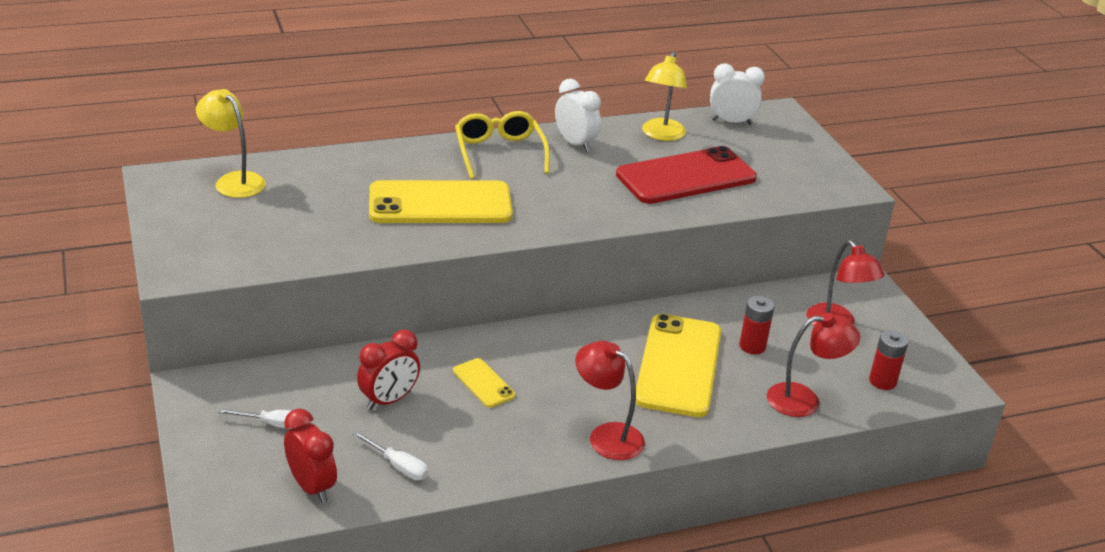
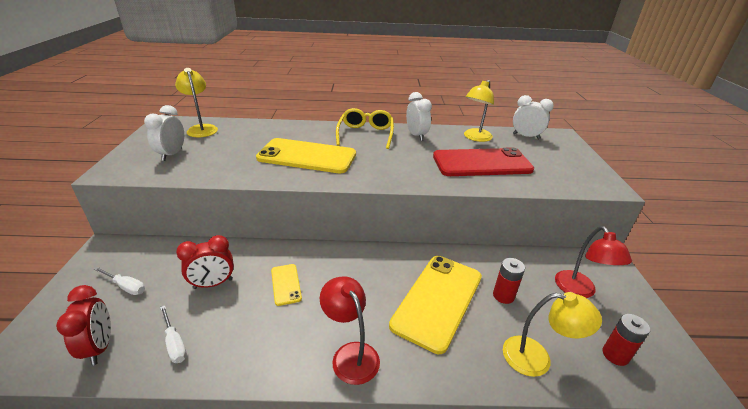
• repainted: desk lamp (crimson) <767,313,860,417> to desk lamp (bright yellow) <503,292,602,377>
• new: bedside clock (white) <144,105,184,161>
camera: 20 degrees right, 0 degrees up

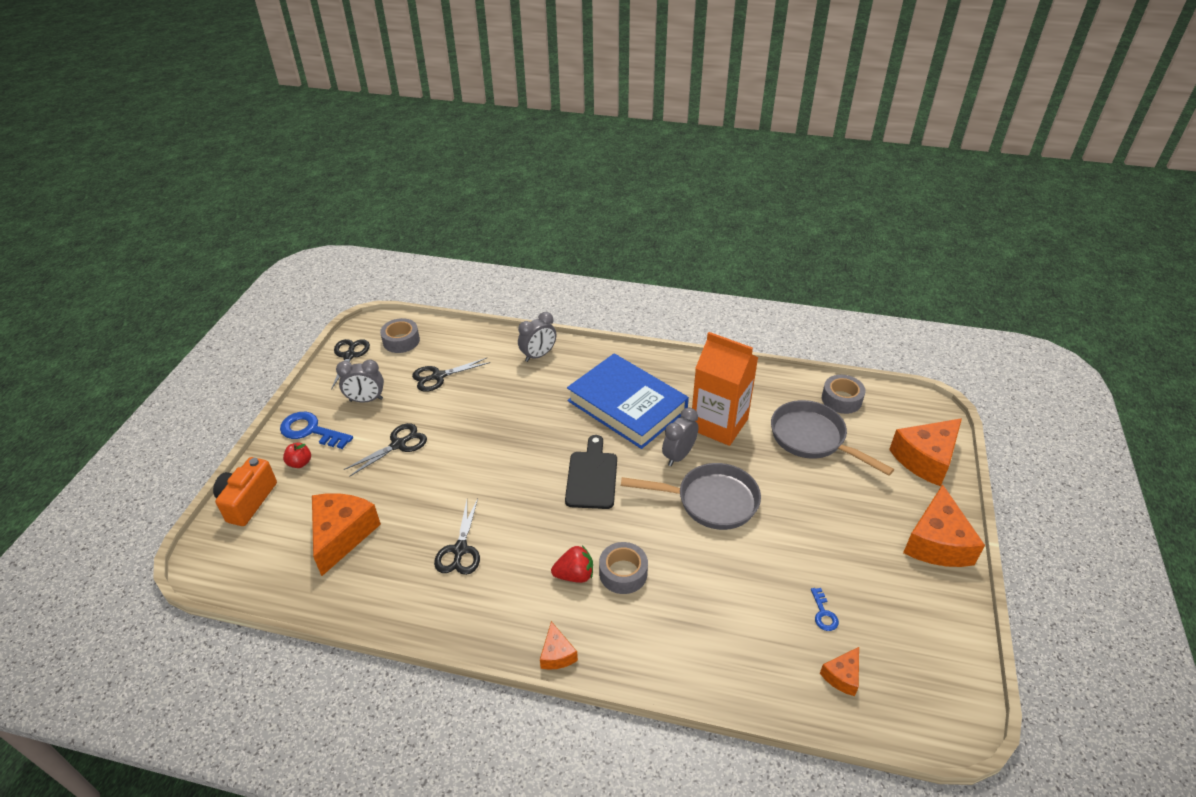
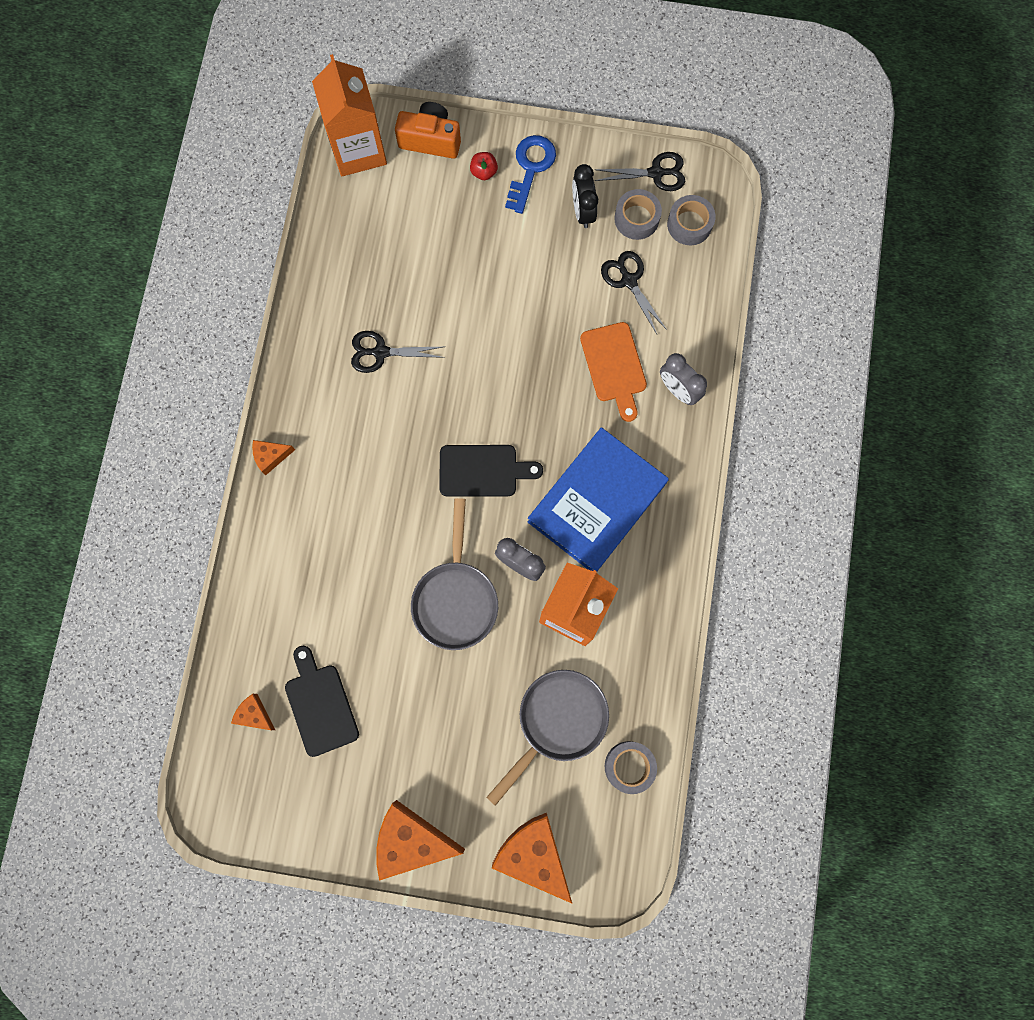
• repainted: bedside clock (ash-grey) <336,359,384,402> to bedside clock (ebony) <572,164,598,228>
• gone: scissors (ebony) <344,423,427,477>
• gone: cheese (orange) <312,493,381,576>
• shifted: tape (ash-grey) <599,542,648,594> to <614,189,662,240>
• gone: toy strawberry (crimson) <551,545,593,583>
• swapped: latchkey (cobalt) <811,588,839,631> to chopping board (ebony) <285,646,359,757>
• new: carton (orange) <312,54,387,176>
• new: chopping board (orange) <580,322,647,422>
camera: 85 degrees right, 35 degrees up

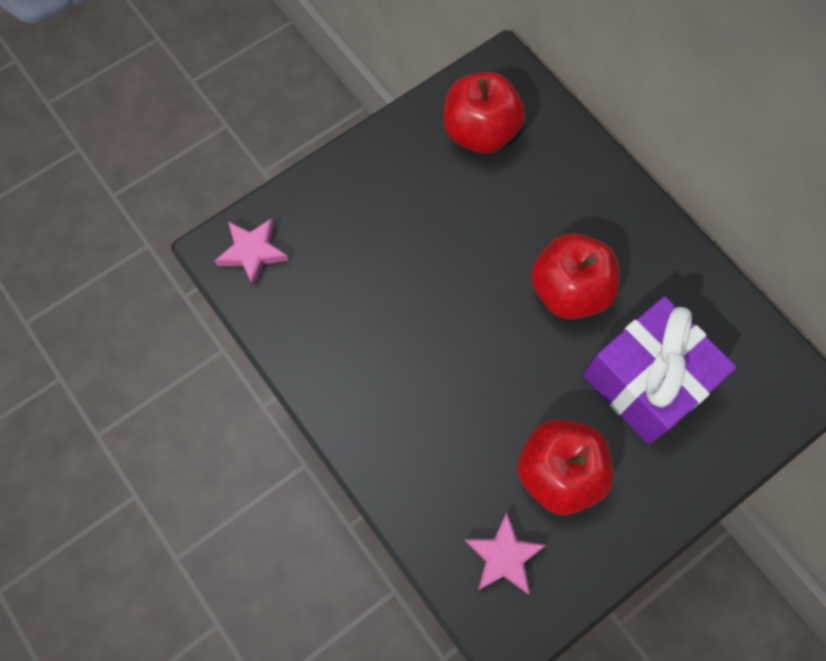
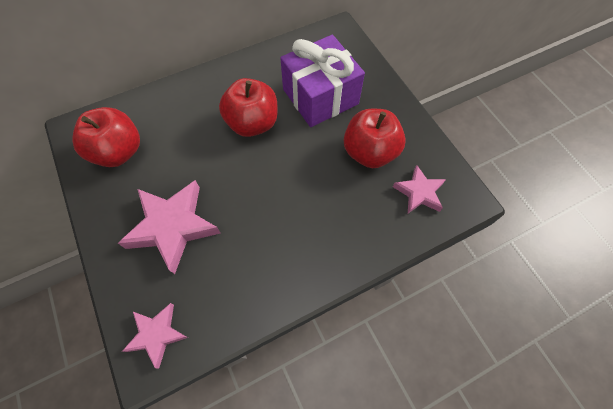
• new: five-pointed star (pink) <118,180,220,274>
camera: 80 degrees left, 5 degrees down

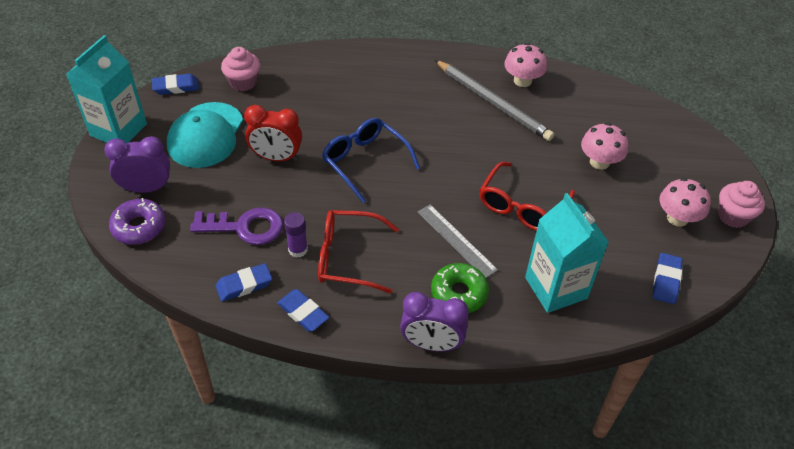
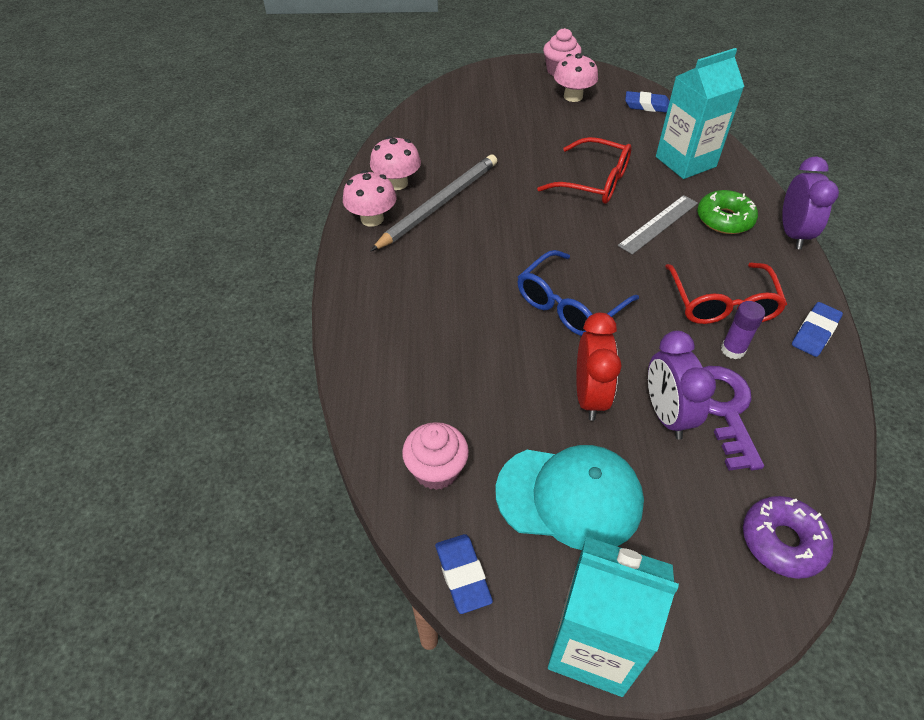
• shifted: mushroom (pink) <581,123,628,170> to <343,170,397,227>
• shifted: bedside clock (violet) <104,136,170,193> to <648,331,716,440>
• gone: gum eraser (cobalt) <215,263,272,302>
camera: 95 degrees left, 0 degrees up

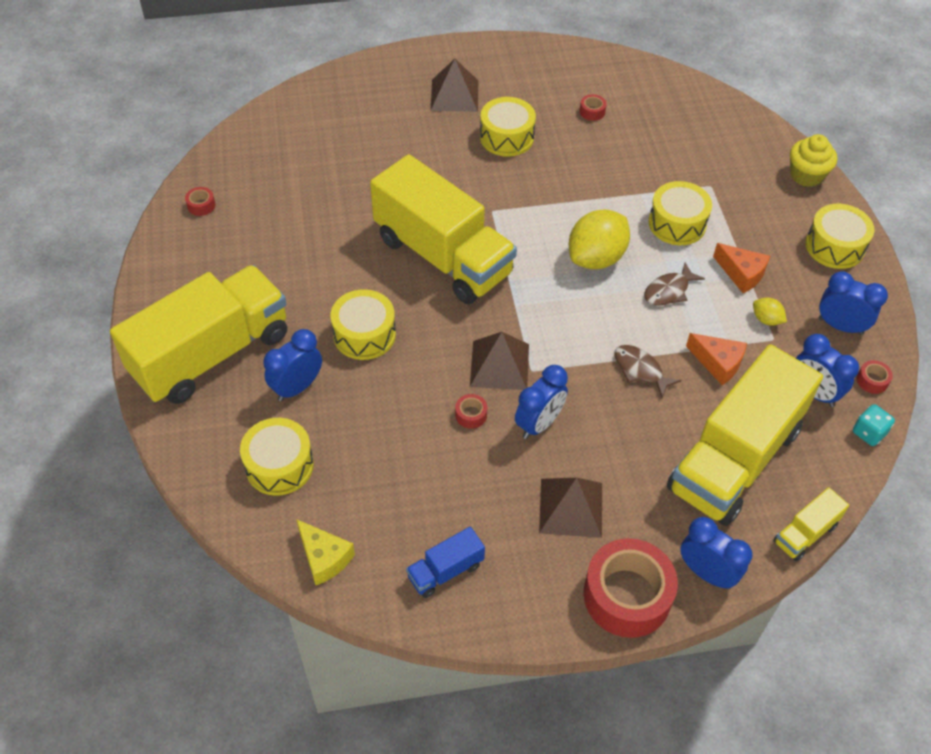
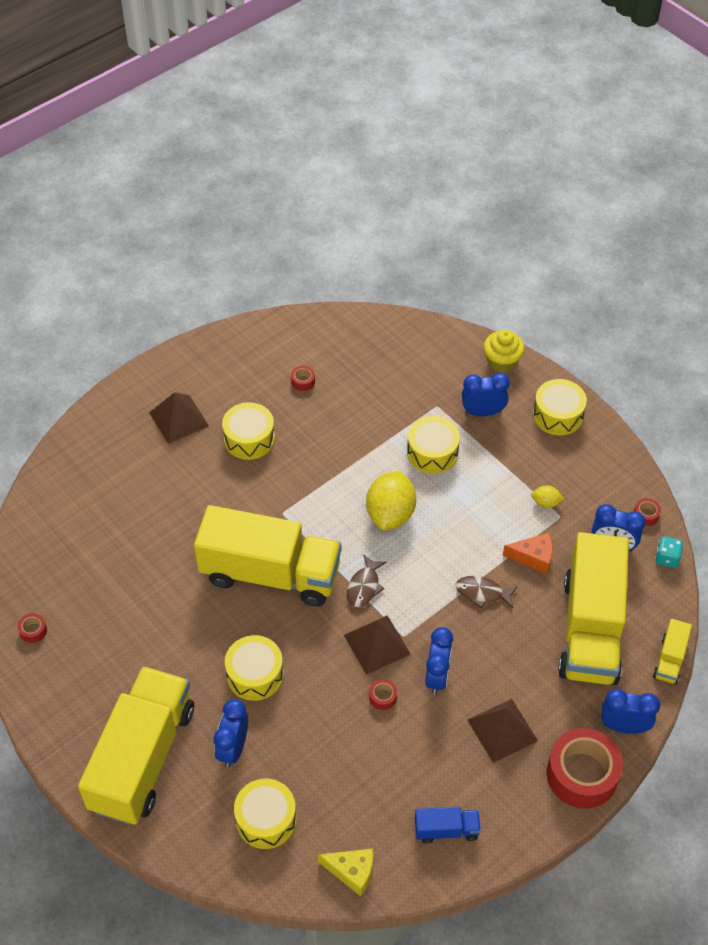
• gone: cheese (orange) <713,243,770,293>
• shifted: fish figure (brown) <644,263,705,306> to <347,554,387,607>
• shifted: bedside clock (cobalt) <819,271,888,335> to <462,373,510,416>
• rotated: toy truck (cobalt) <406,527,485,598> = <415,807,481,843> 120 degrees counterclockwise
camera: 30 degrees left, 0 degrees up

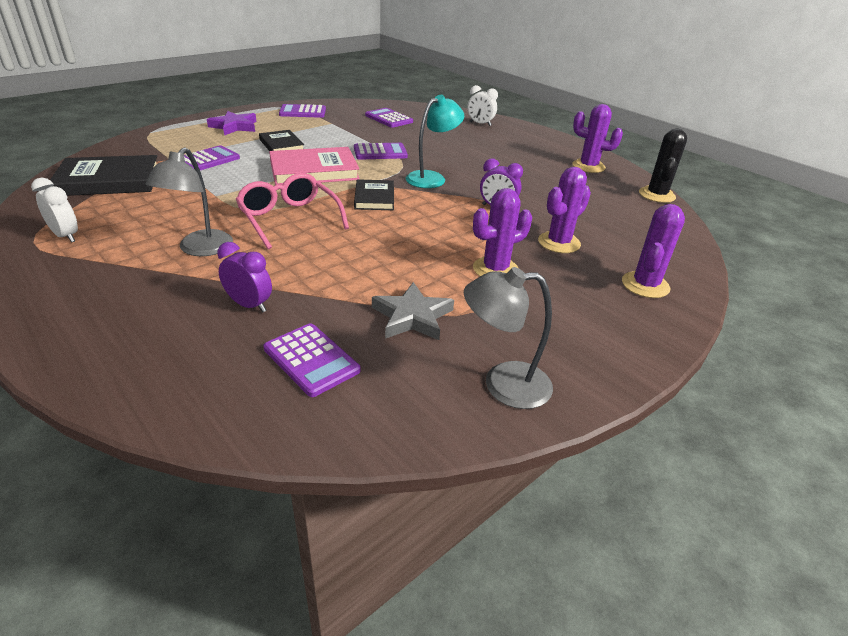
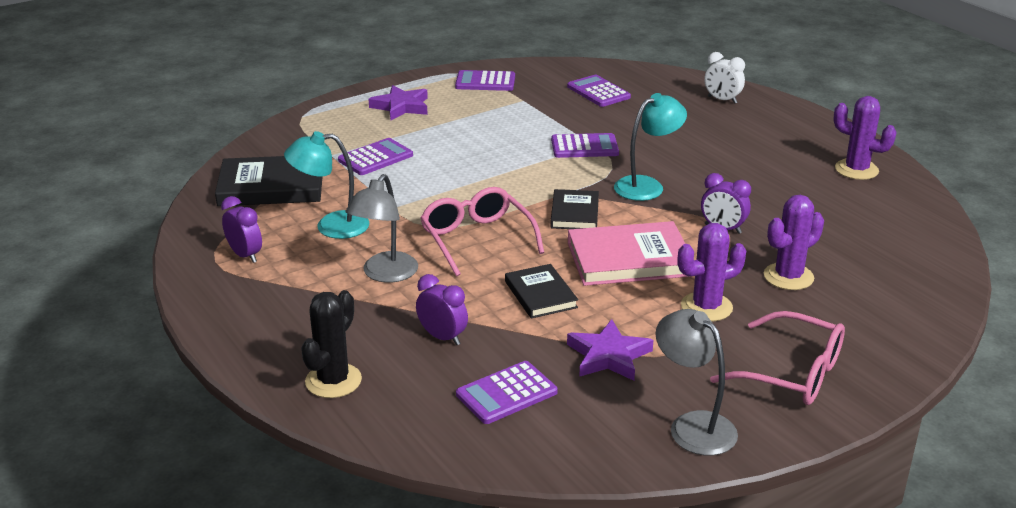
• shifted: cactus (ebony) <639,129,687,203> to <301,290,362,398>
• shifted: hardback (ebony) <259,130,304,151> to <505,264,578,319>
• shifted: hardback (pink) <269,147,360,185> to <568,221,692,286>
• repainted: bedside clock (white) <31,178,78,243> to bedside clock (violet) <221,196,262,263>
• gone: cactus (violet) <622,204,685,298>
• rotated: desk lamp (ash-grey) <464,267,553,409> = <656,309,738,455> 45 degrees clockwise
• repainted: five-pointed star (ash-grey) <372,282,454,340> to five-pointed star (violet) <567,319,653,381>
• rotated: adding machine (violet) <264,323,361,397> = <456,361,558,424> 90 degrees clockwise
• new: desk lamp (teal) <284,131,369,239>
• new: glasses (pink) <710,311,845,405>
camera: 10 degrees right, 5 degrees down

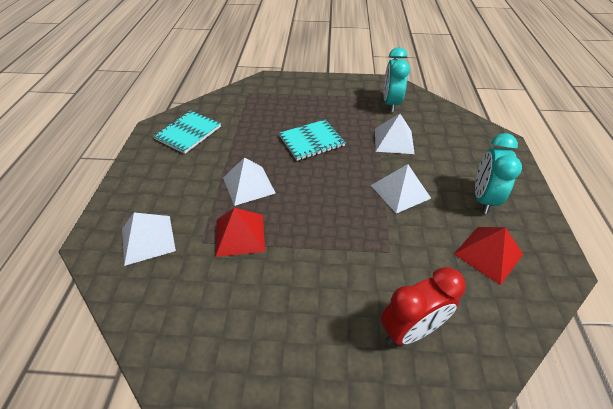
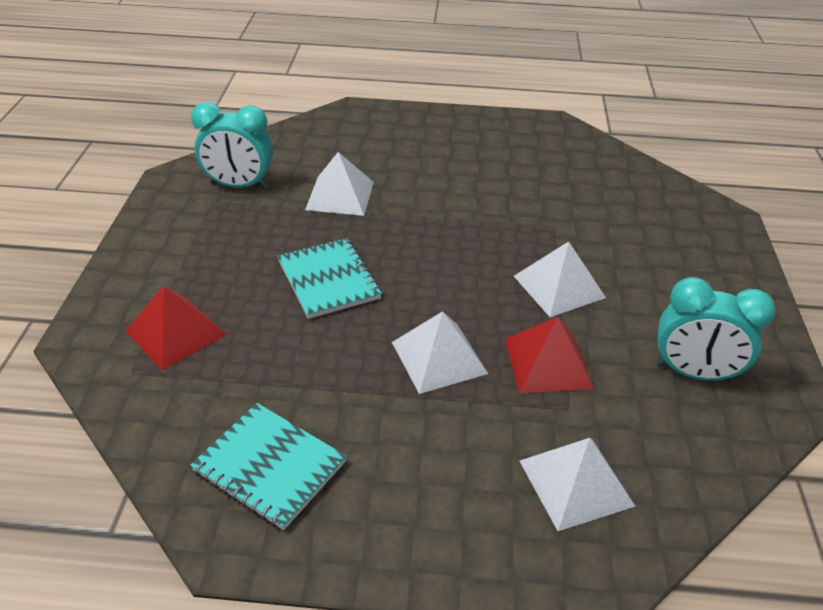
• shifted: bedside clock (teal) <475,133,522,214> to <656,277,776,382>
• shifted: pyramid (white) <371,164,431,213> to <514,241,606,317>
• shifted: pyramid (crimson) <454,227,523,285> to <125,286,227,371>
• gone: bedside clock (crimson) <381,267,466,345>
camera: 90 degrees left, 5 degrees down

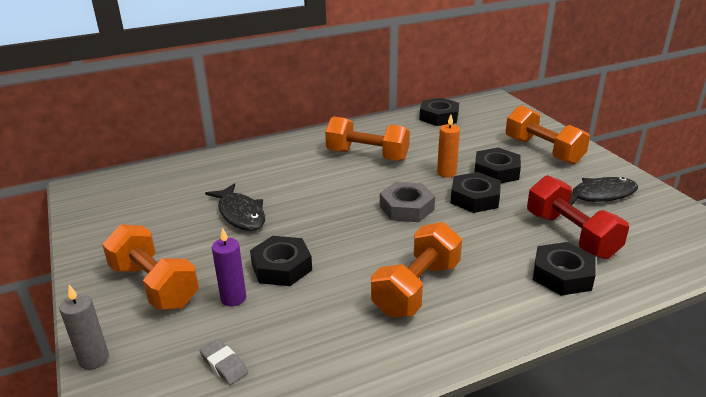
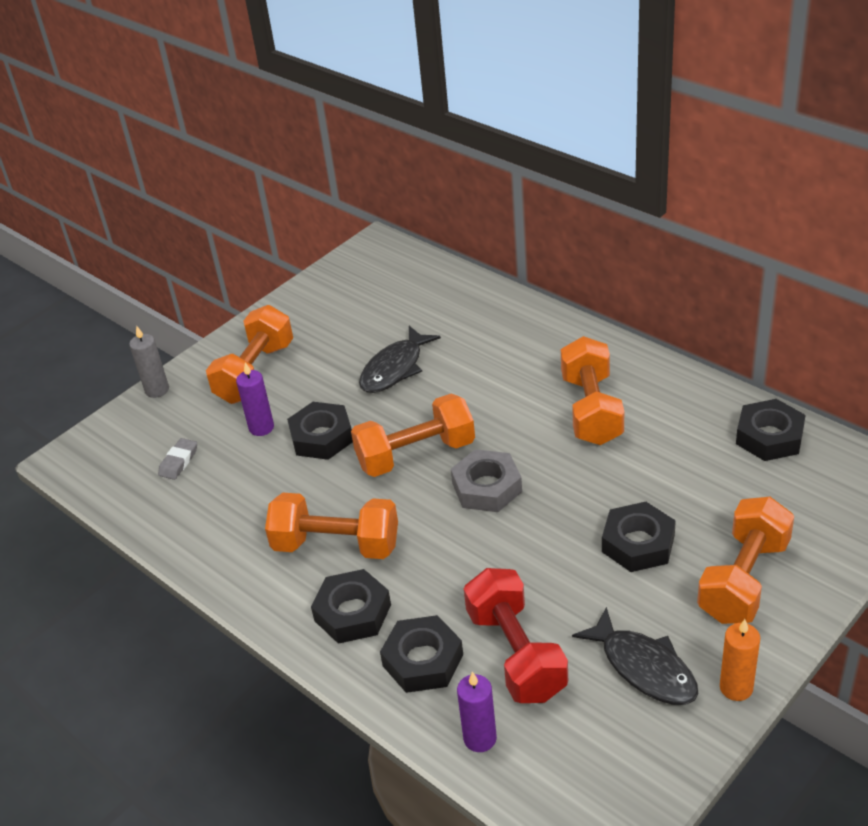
• shifted: pillar candle (orange) <437,115,460,178> to <720,619,760,701>
• shifted: nut (ebony) <451,172,501,213> to <311,569,391,644>
• rotated: dumbbell (crimson) <527,175,629,259> = <464,568,568,703> 60 degrees counterclockwise
• new: dumbbell (orange) <351,394,475,477>
• new: pillar candle (violet) <457,672,497,752>
camera: 70 degrees right, 10 degrees up

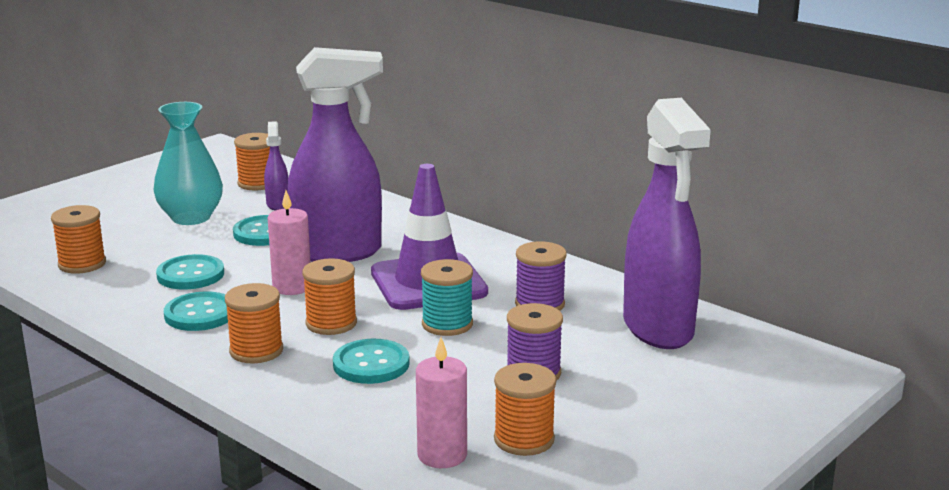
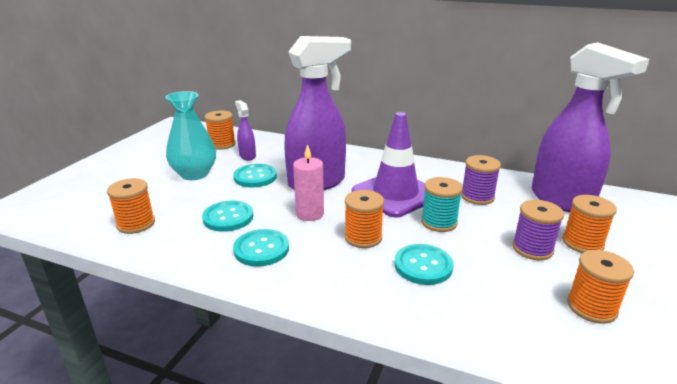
• shifted: bobbin (orange) <225,283,283,363> to <562,195,617,253>
• gone: pillar candle (pink) <416,337,467,468>
camera: 20 degrees left, 5 degrees up

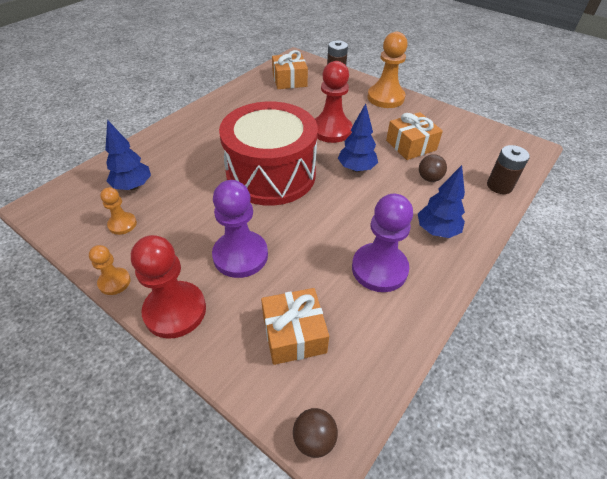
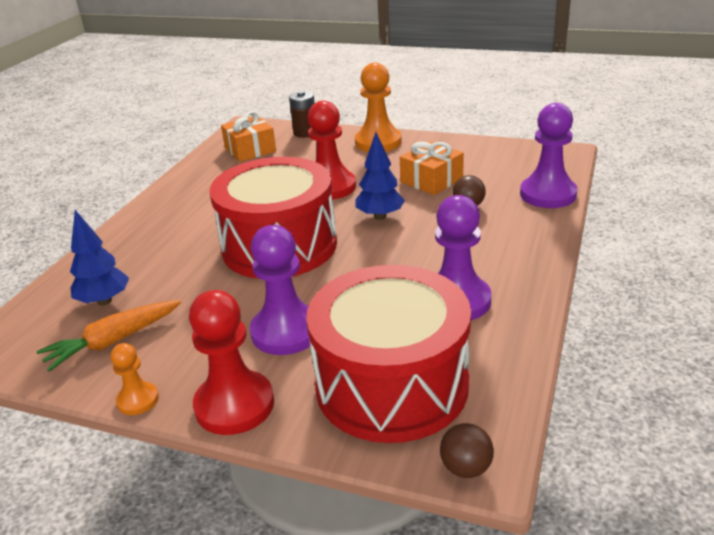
• swapped: power cell (brown) <487,145,530,194> to chess pawn (violet) <520,103,578,208>
• gone: toy tree (cobalt) <418,165,465,238>
• swapped: chess pawn (orange) <100,187,137,235> to toy carrot (orange) <36,300,181,372>
• swapped: wrapped gift (orange) <261,288,329,365> to toy drum (crimson) <306,265,471,443>
camera: 15 degrees left, 15 degrees down

